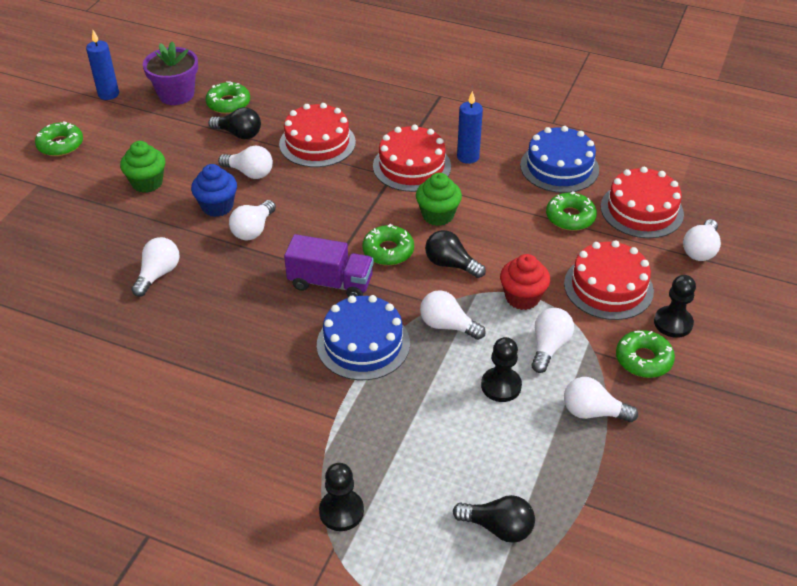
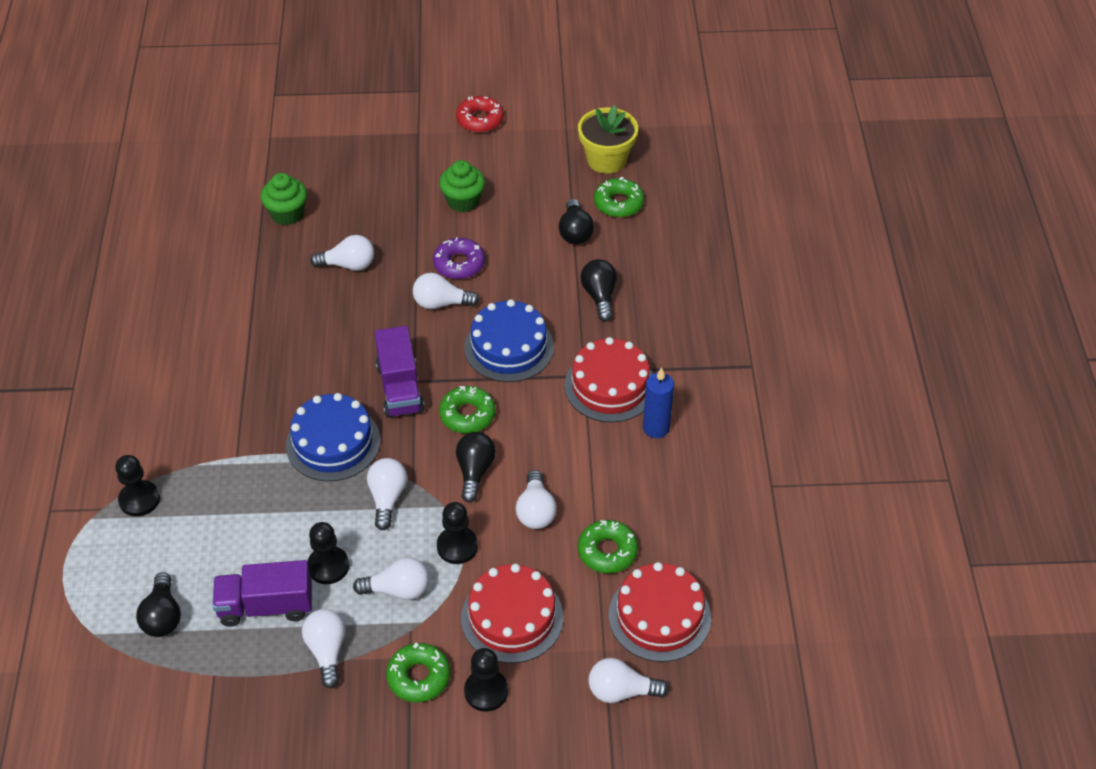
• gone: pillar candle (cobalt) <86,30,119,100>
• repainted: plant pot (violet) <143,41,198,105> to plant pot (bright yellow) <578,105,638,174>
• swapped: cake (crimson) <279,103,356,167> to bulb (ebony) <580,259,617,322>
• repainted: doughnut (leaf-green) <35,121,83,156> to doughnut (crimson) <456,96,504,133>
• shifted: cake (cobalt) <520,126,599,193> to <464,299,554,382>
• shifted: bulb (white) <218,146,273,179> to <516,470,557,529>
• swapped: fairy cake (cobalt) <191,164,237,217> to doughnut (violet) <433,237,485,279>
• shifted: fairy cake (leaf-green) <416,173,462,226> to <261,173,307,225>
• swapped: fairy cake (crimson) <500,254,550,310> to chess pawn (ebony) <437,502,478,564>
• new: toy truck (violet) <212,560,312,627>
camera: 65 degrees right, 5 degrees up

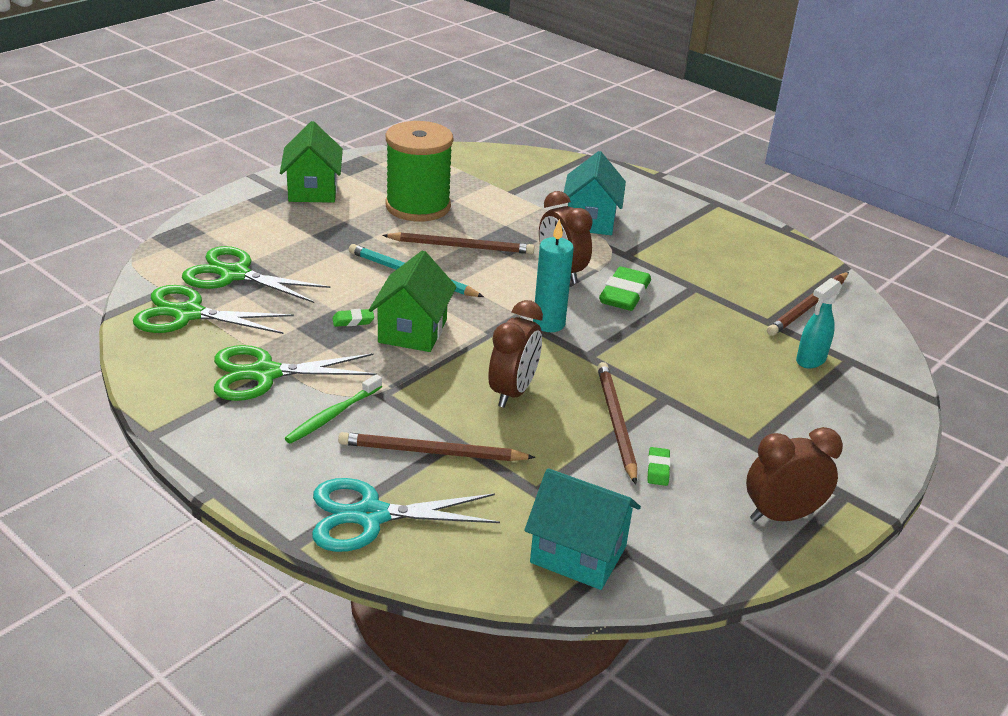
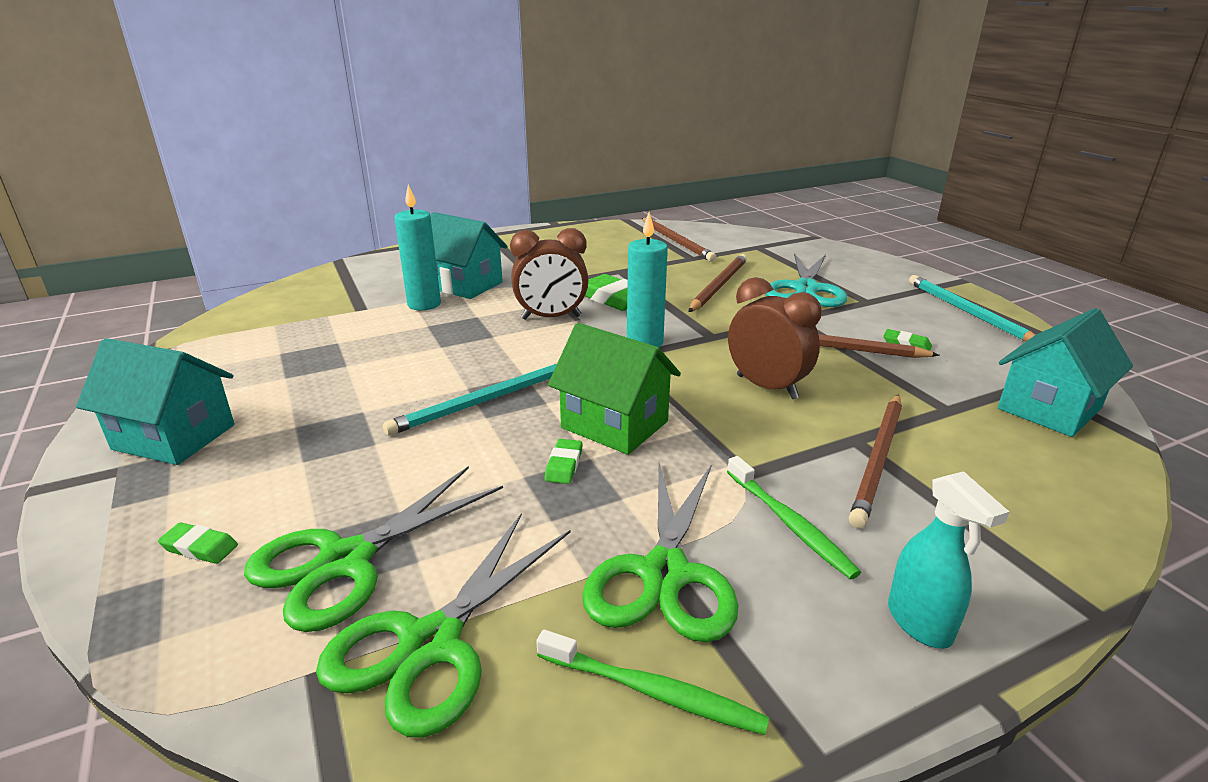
• repainted: toy house (leaf-green) <280,121,343,203> to toy house (teal) <76,338,235,465>
• gone: bobbin (leaf-green) <386,121,453,222>
• shifted: wooden pencil (brown) <382,232,534,254> to <688,254,747,312>
• shifted: spray cleaner (teal) <796,278,842,369> to <888,471,1009,649>
• swapped: bedside clock (brown) <746,427,843,522> to wooden pencil (teal) <909,275,1035,342>
• shifted: scissors (teal) <312,478,500,552> to <766,253,847,307>
• new: pillar candle (teal) <395,184,441,310>
• new: gum eraser (leaf-green) <158,522,238,564>
• new: tooth brush (leaf-green) <536,630,770,735>
camera: 65 degrees left, 5 degrees down

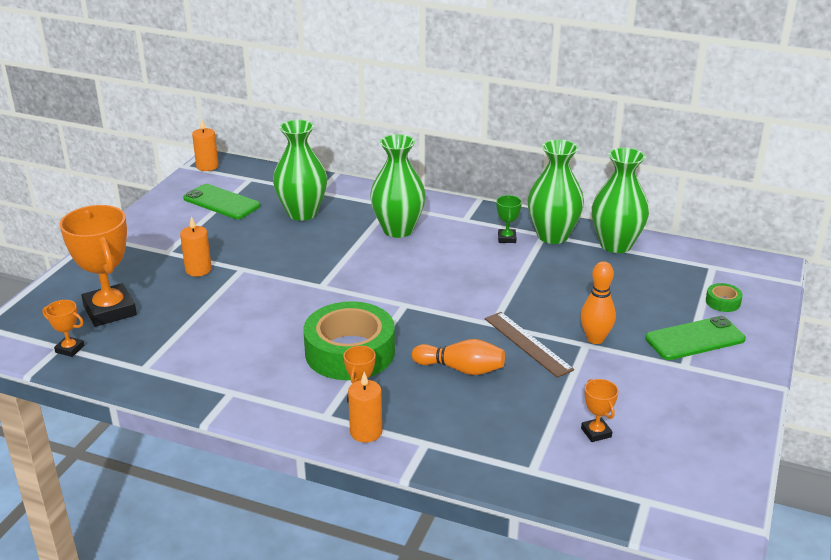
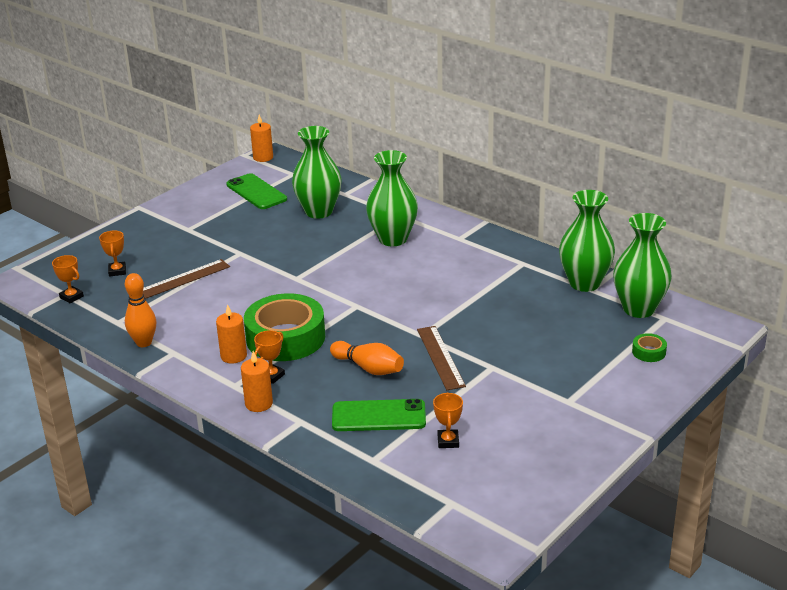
• shifted: flower vase (leaf-green) <527,139,584,244> to <613,213,672,318>
• gone: trophy (leaf-green) <496,195,522,243>
• scaled: trophy (orange) <59,205,137,327> = <99,230,126,277> x0.46
• shifted: pillar candle (orange) <180,216,212,277> to <216,304,247,363>
• shifted: skittle (orange) <580,261,616,344> to <125,273,156,347>
• shifted: phone (leaf-green) <645,316,746,360> to <332,399,426,431>
• new: straightedge (brown) <143,259,230,299>
camera: 20 degrees right, 0 degrees up

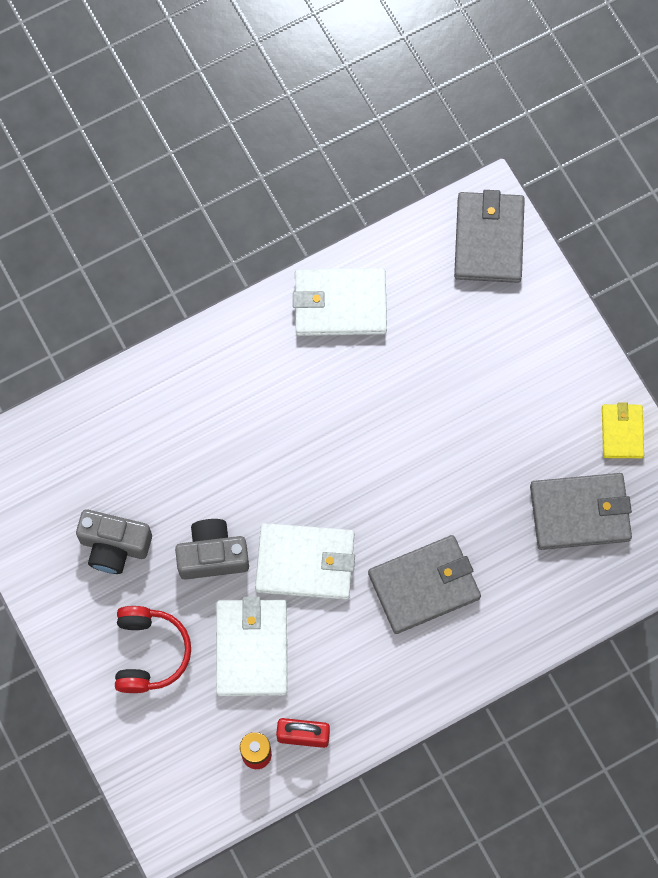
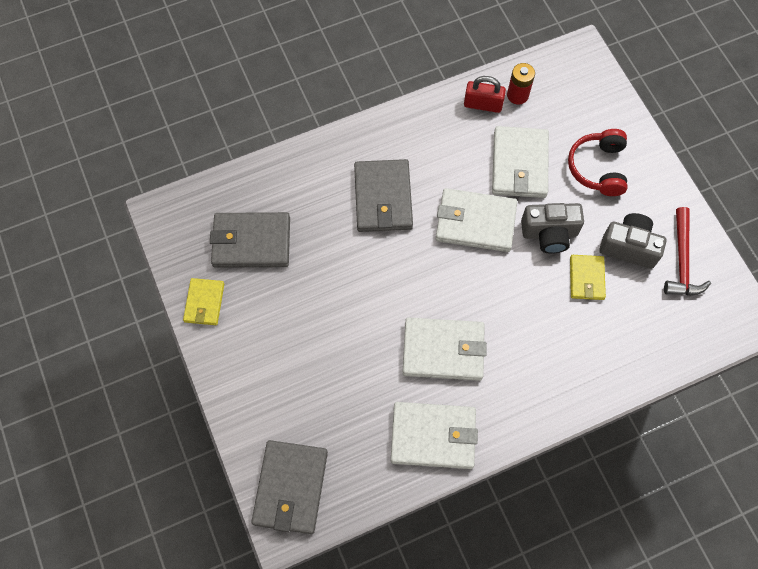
• rotated: billfold (ash-grey) <368,535,481,634> = <354,159,413,232> 75 degrees counterclockwise
• new: hammer (crimson) <664,207,711,295>
• new: billfold (bright yellow) <570,255,606,300>
• new: billfold (white) <403,317,487,381>
camera: 175 degrees left, 5 degrees down

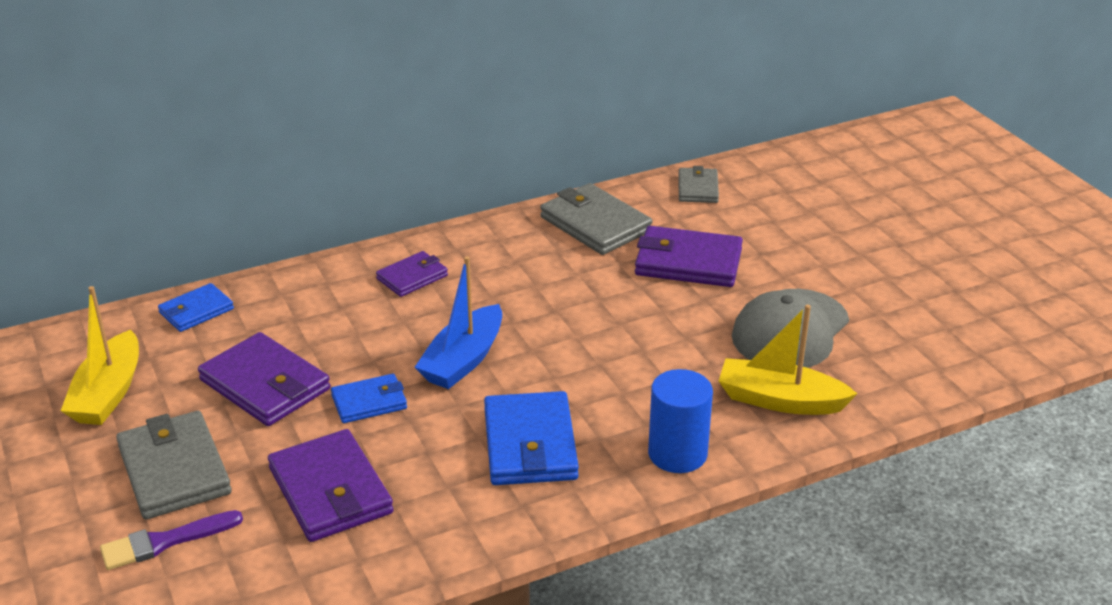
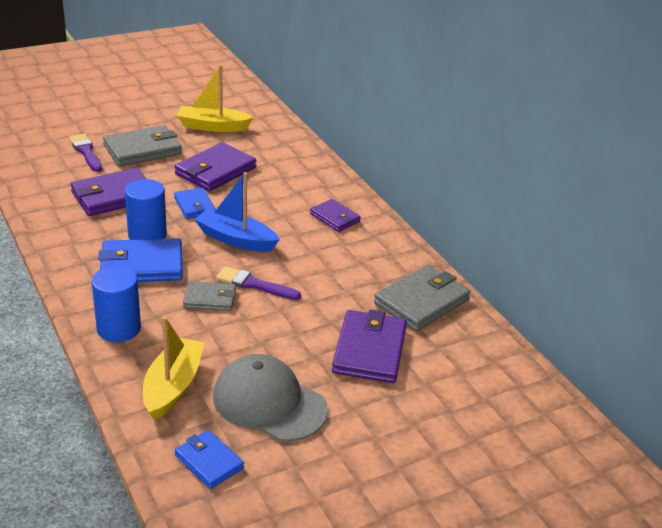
• shifted: billfold (ash-grey) <679,166,719,203> to <183,281,236,311>
• shifted: billfold (cobalt) <158,283,234,332> to <175,430,244,489>
• new: solid cylinder (cobalt) <125,179,167,240>
• new: paint brush (violet) <216,266,301,300>
camera: 85 degrees right, 0 degrees up

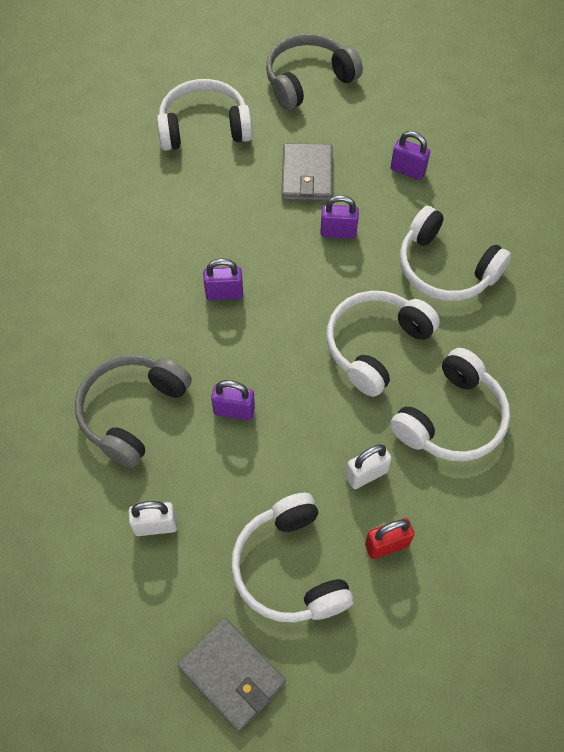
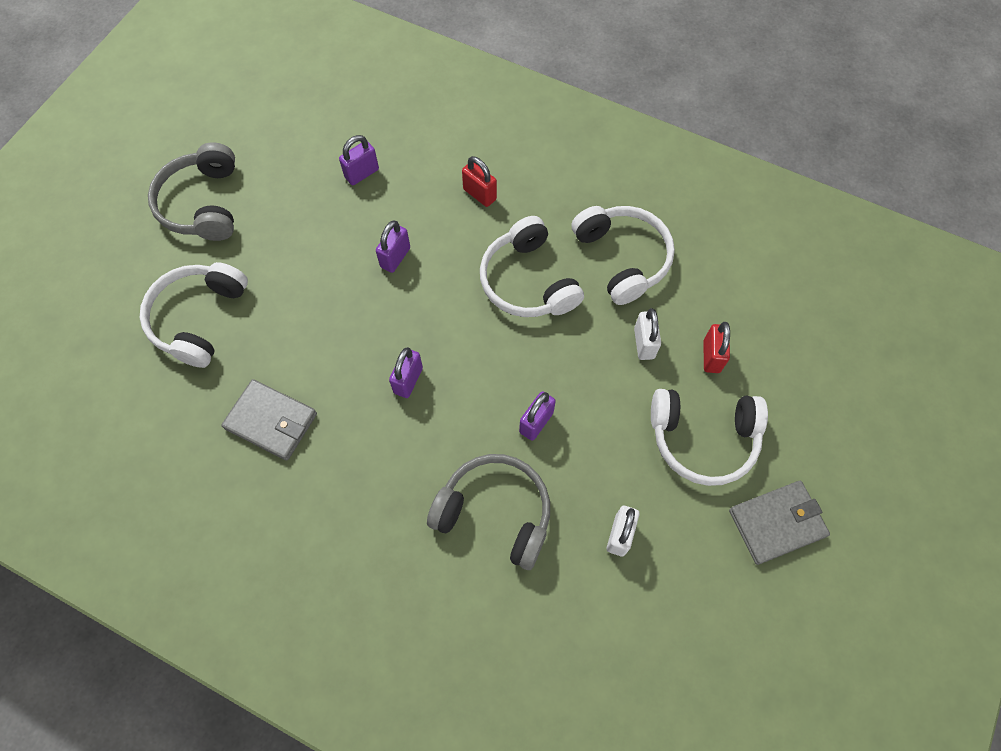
• shifted: billfold (ash-grey) <282,143,332,201> to <221,379,317,461>
• swapped: headset (white) <400,206,511,301> to padlock (crimson) <462,156,497,207>
• rotated: headset (ash-grey) <75,355,192,468> = <427,454,550,570> 150 degrees clockwise
camera: 65 degrees left, 5 degrees up

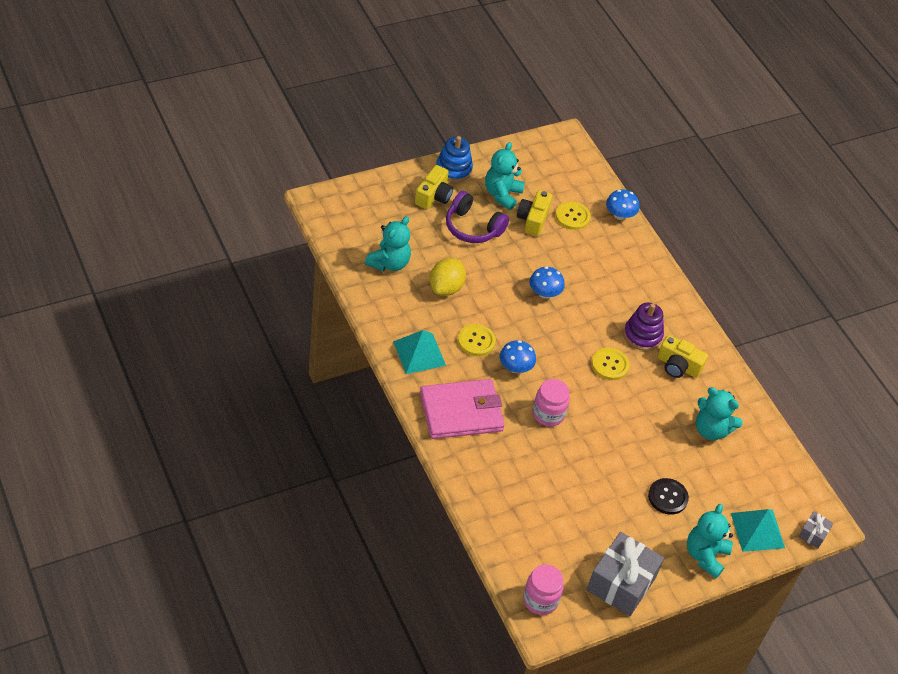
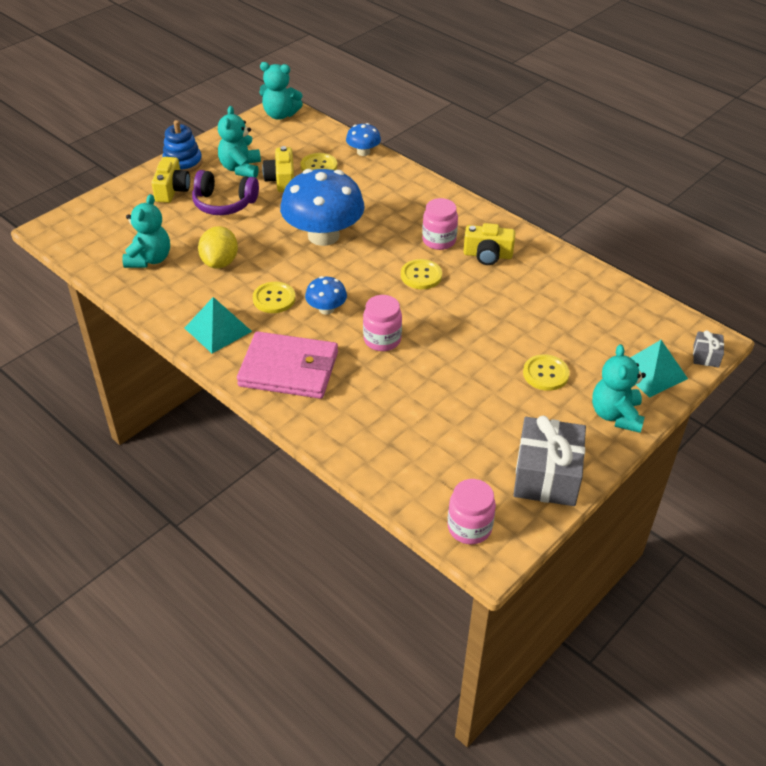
• scaled: mushroom (cobalt) <529,266,565,299> = <280,169,365,246> x2.15
• swapped: ring stacker (violet) <624,303,664,351> to preserve jar (pink) <422,198,458,250>
• rotated: billfold (pink) <420,379,505,439> = <237,331,338,399> 45 degrees clockwise
• shifted: teddy (teal) <696,387,743,440> to <259,62,303,120>
• repainted: sewing button (ebony) <648,478,689,515> to sewing button (bright yellow) <523,354,570,391>
camera: 15 degrees left, 5 degrees down

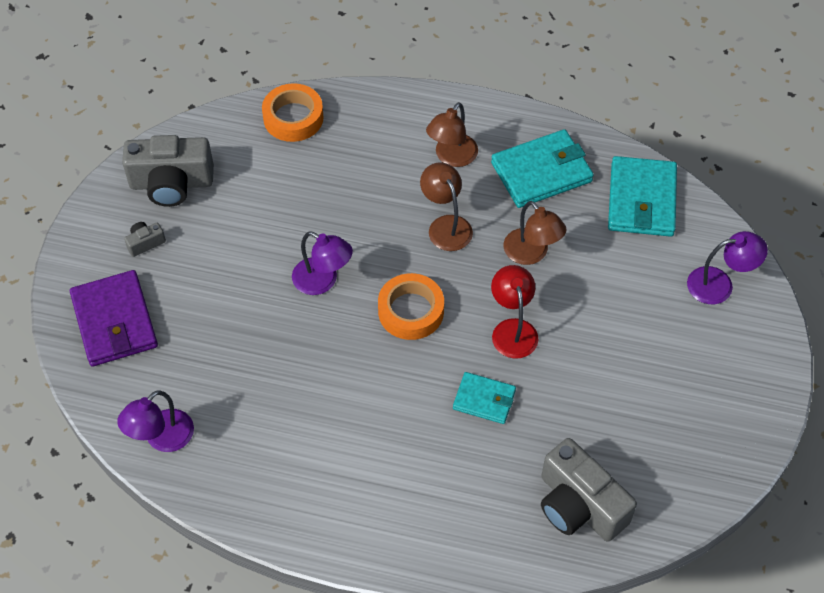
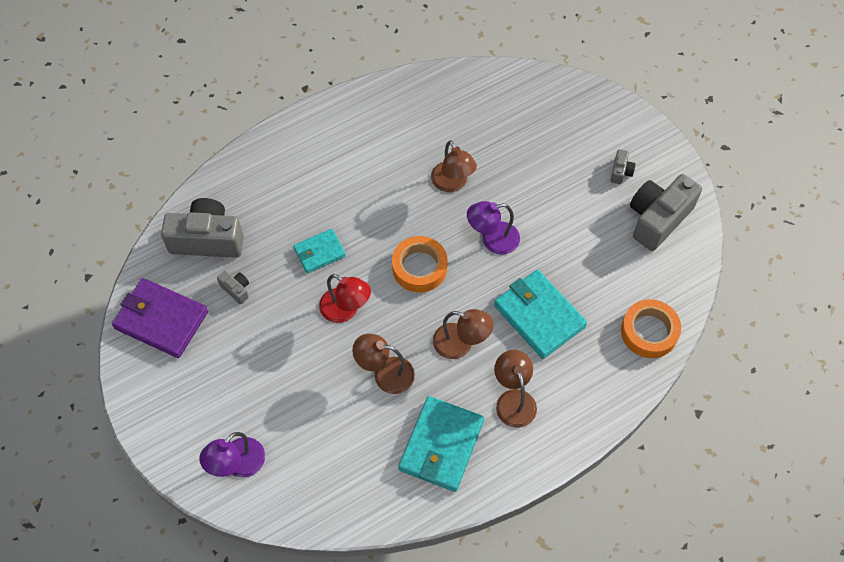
• shifted: billfold (teal) <608,156,677,237> to <494,270,587,359>
• shifted: billfold (violet) <70,270,158,367> to <112,278,208,358>
• gone: desk lamp (violet) <117,390,194,452>
• new: desk lamp (brown) <431,140,477,192>
• new: compact camera (ash-grey) <217,271,249,304>
camera: 135 degrees right, 5 degrees up

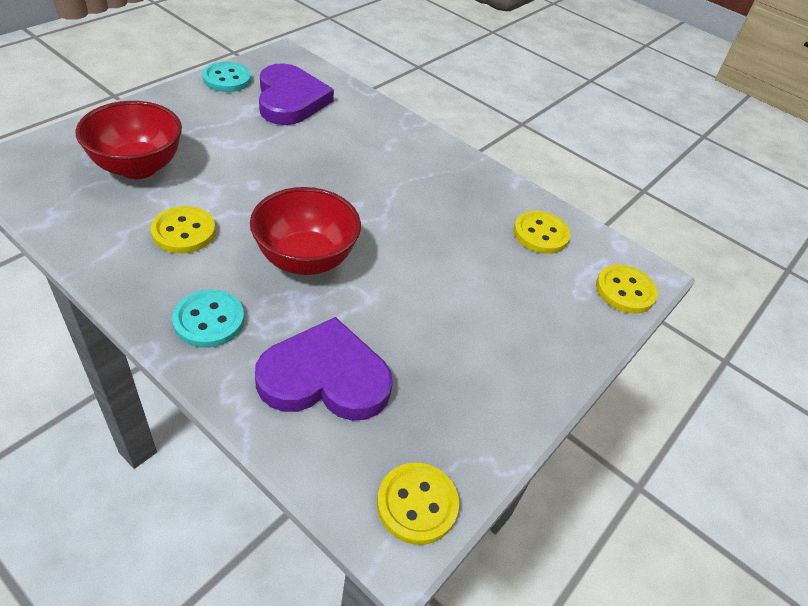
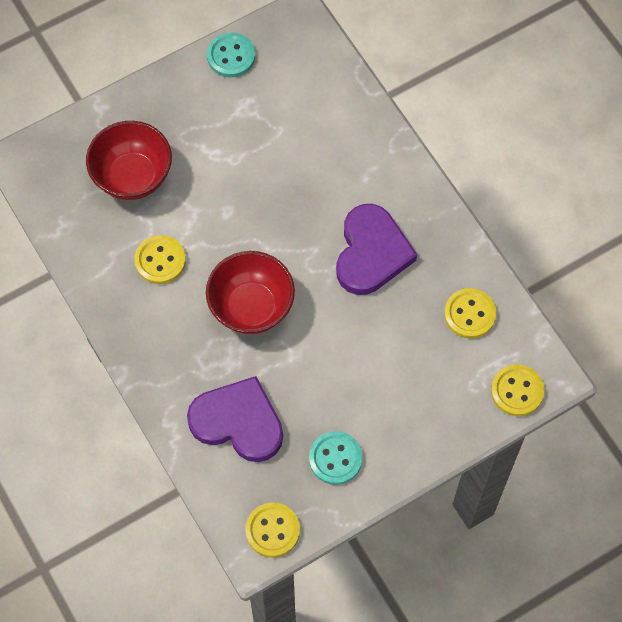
• shifted: heart shape (violet) <259,63,334,125> to <336,204,417,295>
• shifted: sewing button (teal) <172,289,244,348> to <309,431,363,485>
camera: 25 degrees right, 20 degrees up

